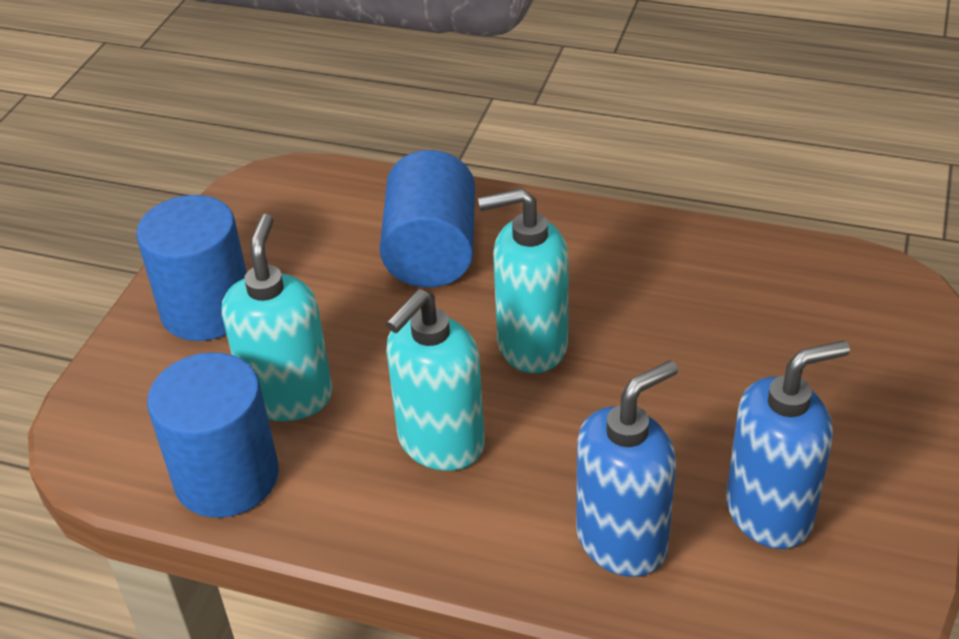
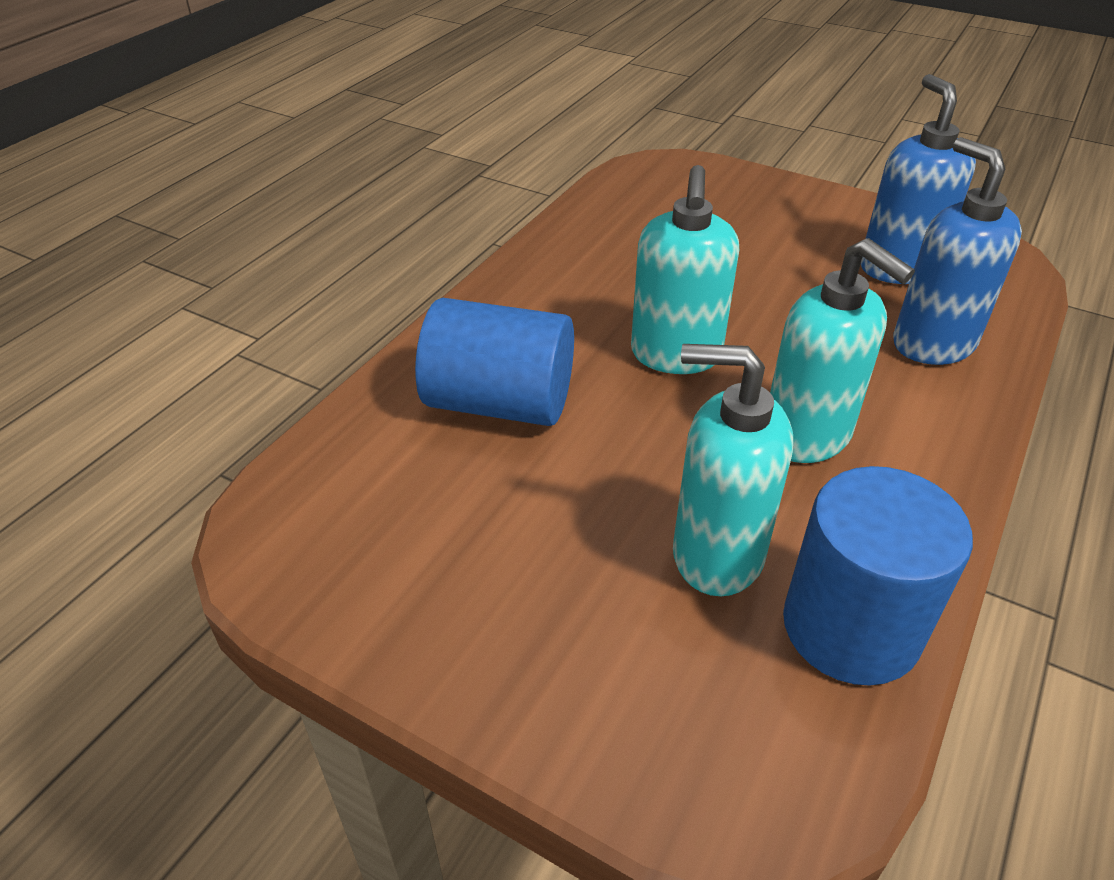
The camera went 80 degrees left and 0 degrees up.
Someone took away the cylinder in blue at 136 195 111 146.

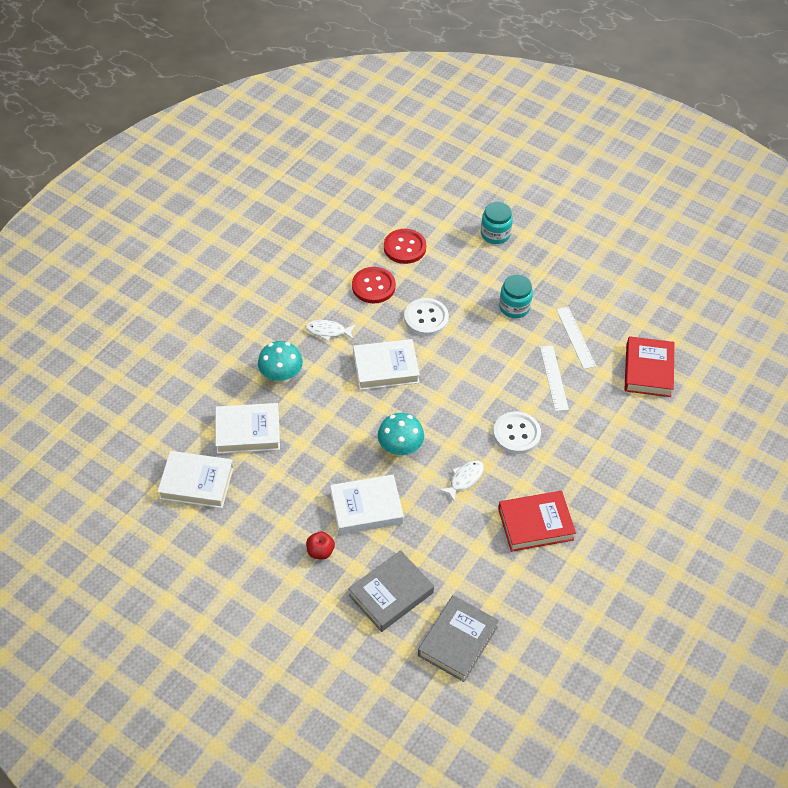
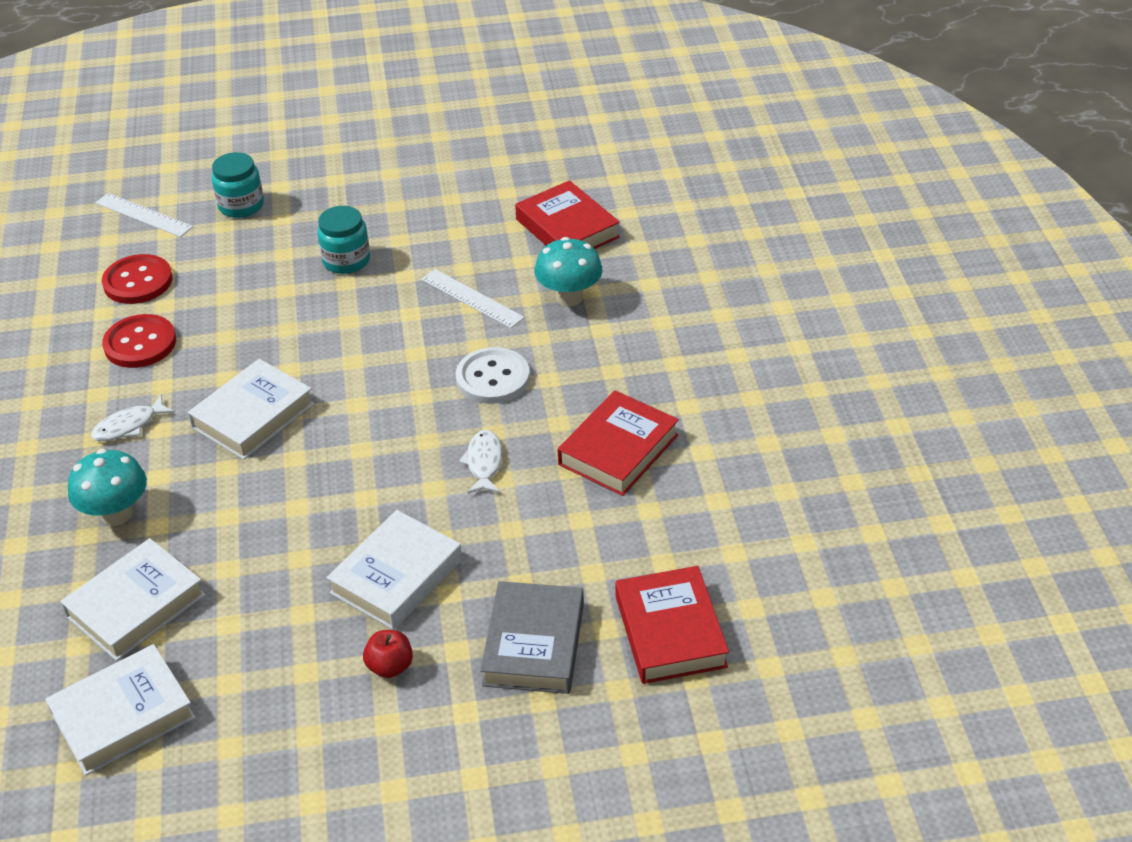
The camera went 40 degrees left and 10 degrees down.
Someone carried the mushroom in turquoise from 378 413 46 44 to 535 237 67 69.
Someone took away the button in white at 404 298 45 38.
Someone repainted the book in grey at 418 595 81 87, which became the book in red at 615 566 114 118.
Someone carried the ruler in white from 556 307 40 62 to 95 193 98 44.

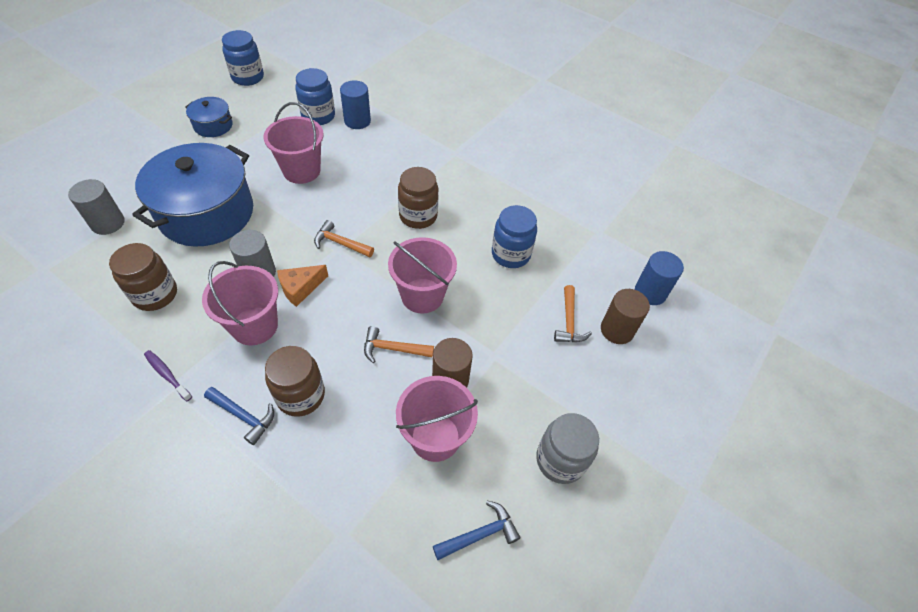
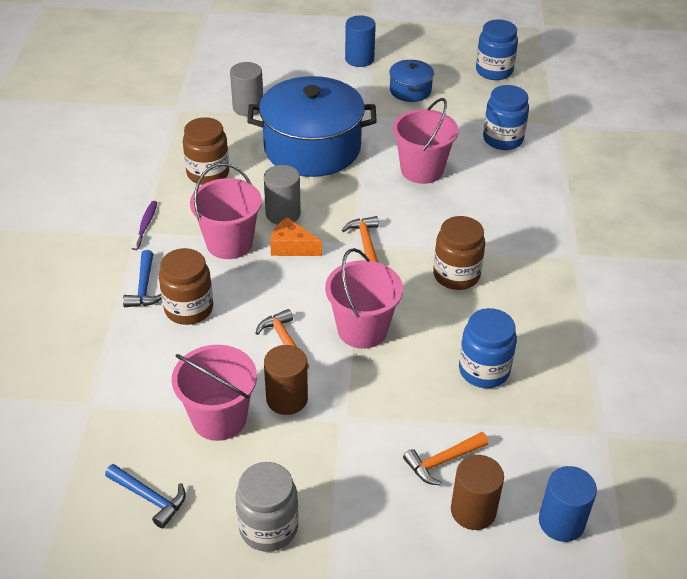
The camera went 60 degrees right and 10 degrees down.
Someone carried the cylinder in blue from 340 80 31 49 to 345 15 31 52.

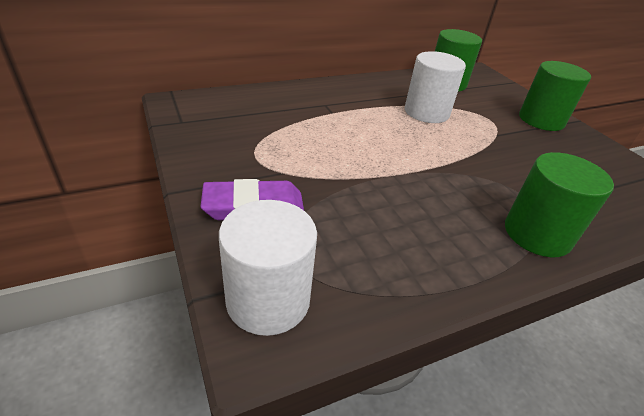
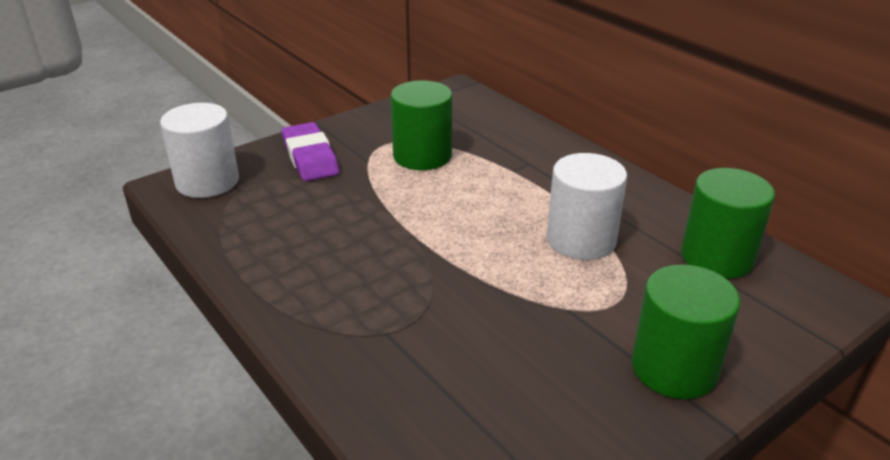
The camera went 80 degrees right and 5 degrees down.
Someone carried the cylinder in green from 505 152 109 105 to 390 80 62 90.

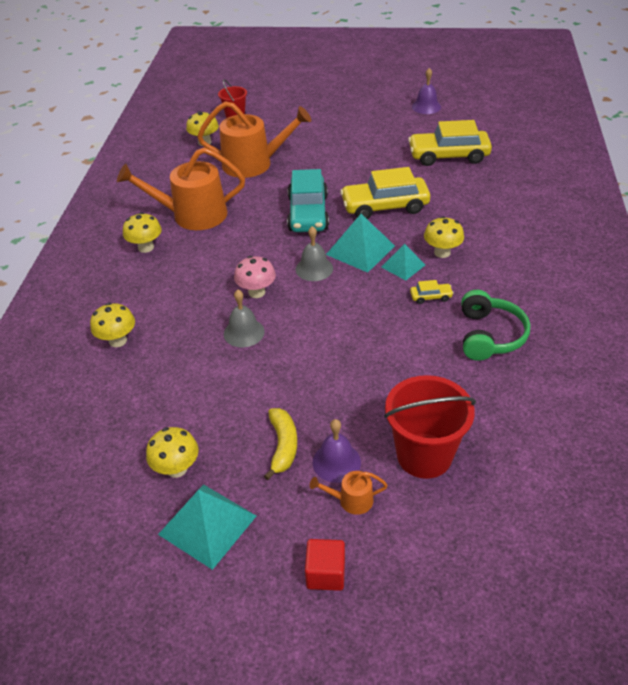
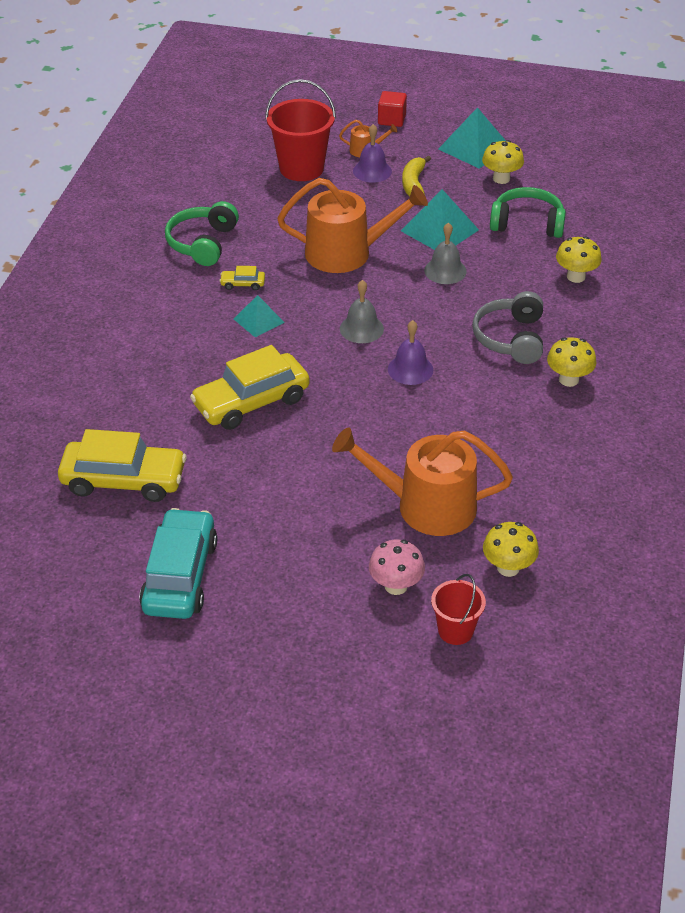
The camera went 175 degrees left and 0 degrees up.
Someone carried the watering can in orange from 117 147 128 83 to 277 178 151 95.
Someone carried the mushroom in pink from 234 256 42 42 to 369 540 56 55.
Someone carried the car in turquoise from 287 169 42 63 to 139 508 78 111.
Someone carried the pyramid in turquoise from 326 214 69 59 to 401 189 78 61.
Someone rotated the car in yellow at 340 167 90 52 by 150 degrees clockwise.
Someone carried the bell in purple from 412 68 29 46 to 388 320 45 65.
Someone took away the mushroom in yellow at 424 216 40 42.
Someone put down the headphones in grey at 472 291 71 73.
Someone put down the headphones in green at 490 187 76 51.

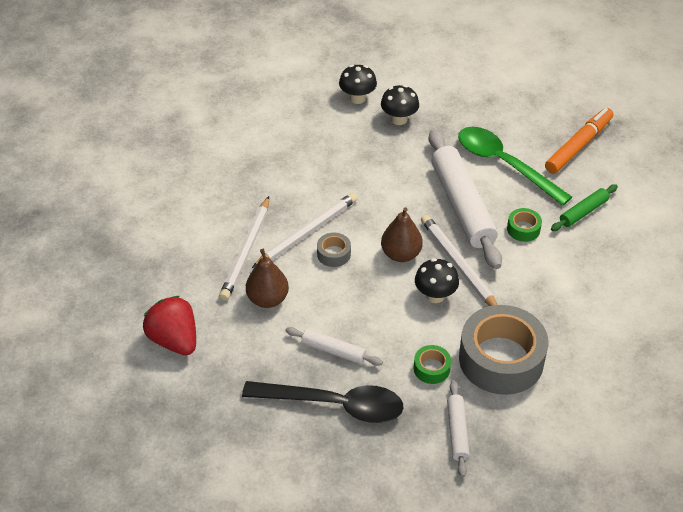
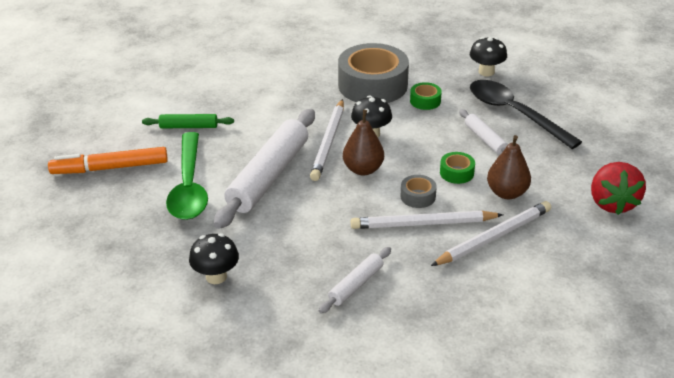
The camera went 140 degrees left and 10 degrees down.
Someone carried the mushroom in black from 339 65 38 39 to 470 37 37 39.
Someone carried the rolling pin in white from 447 381 23 96 to 319 247 72 66.
Someone carried the tape in green from 507 208 35 34 to 440 152 35 32.

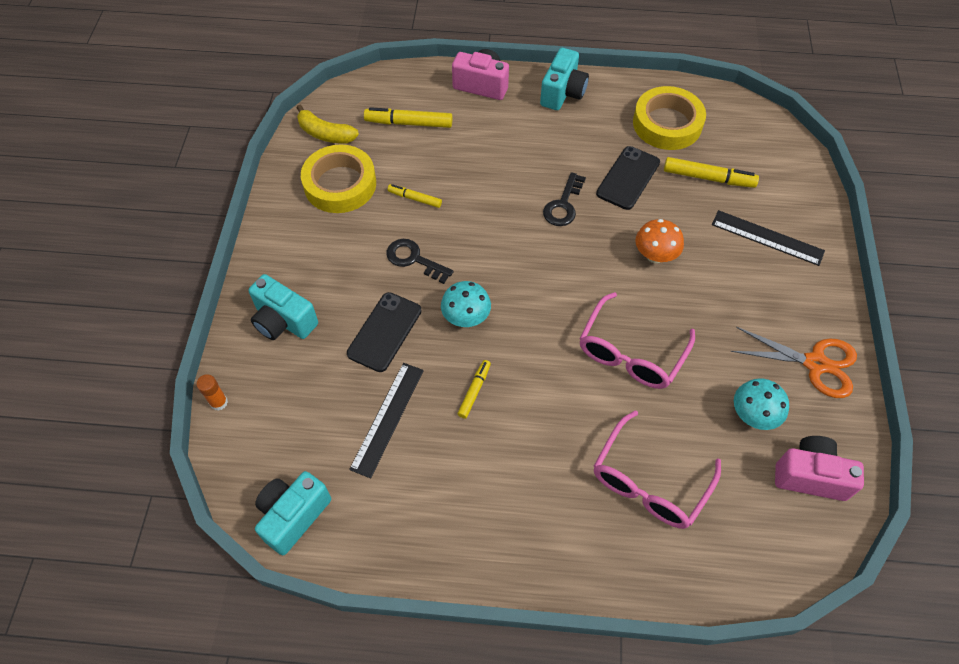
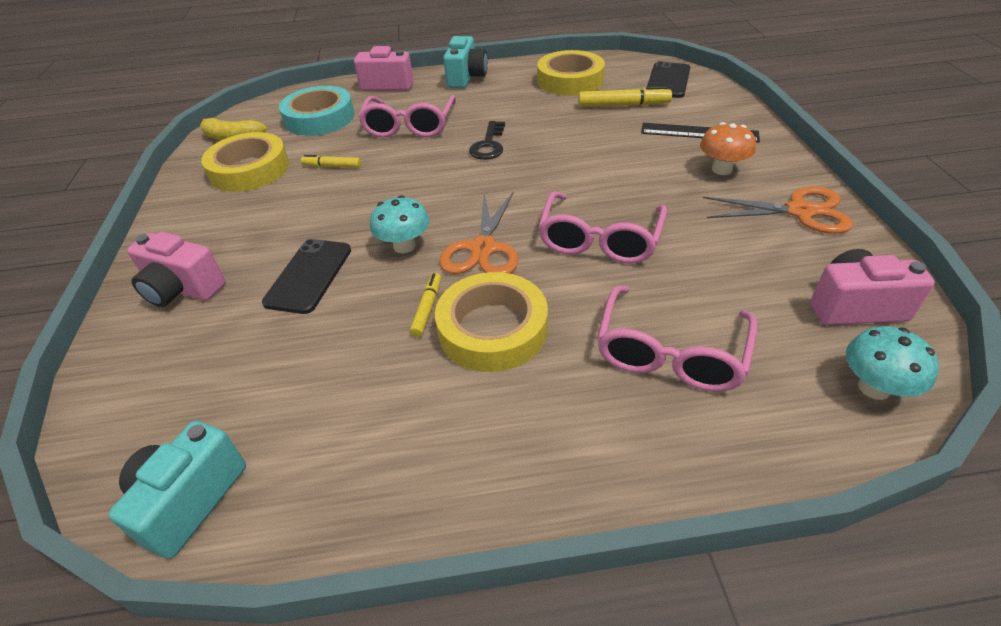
The camera went 10 degrees left and 15 degrees down.
Someone took away the glue stick in orange at 196 374 32 37.
Someone repainted the camera in turquoise at 249 274 69 66, which became the camera in pink at 127 232 99 75.
Someone took away the ruler in black at 349 363 75 115.
Someone swapped the marker in yellow at 364 107 89 21 for the tape in turquoise at 279 86 76 50.
Someone took away the key in black at 387 239 67 45.
Someone carried the phone in black from 596 146 64 64 to 647 61 43 37.
Someone carried the mushroom in orange from 635 219 49 44 to 700 122 56 53.
Someone carried the mushroom in turquoise from 734 378 55 52 to 846 326 93 74.
Someone put down the glasses in pink at 358 95 98 43.
Someone put down the tape in yellow at 435 272 113 100.
Someone put down the scissors in orange at 439 191 79 83.

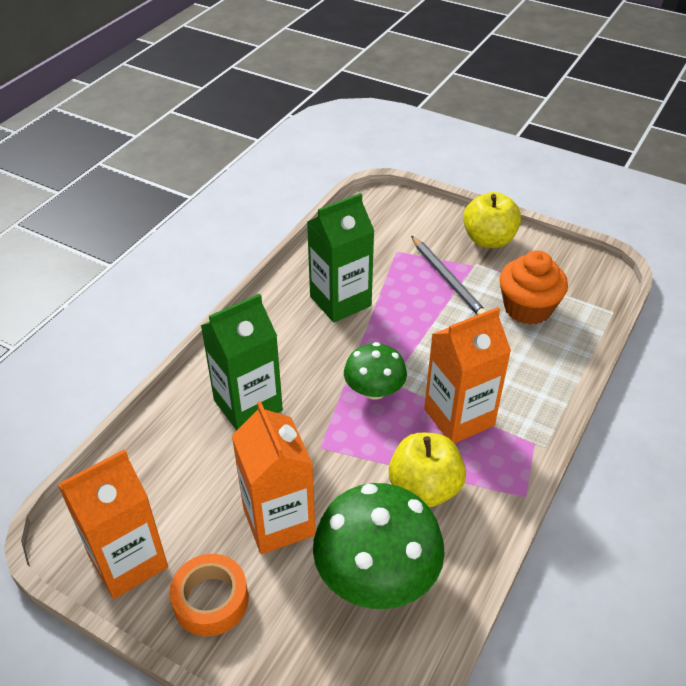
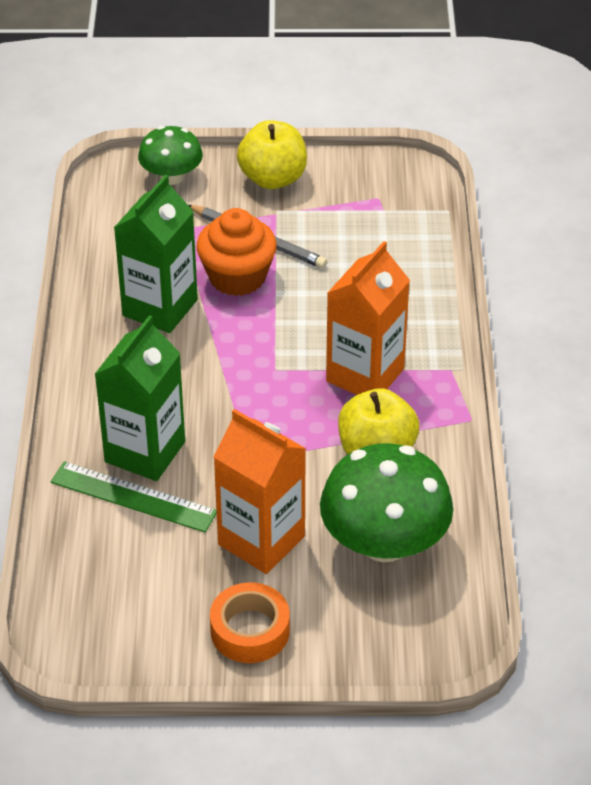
The camera went 30 degrees left and 0 degrees up.
Someone took away the carton in orange at 58 449 110 150.
Someone carried the mushroom in green from 344 342 63 58 to 138 126 65 59.
Someone carried the cupcake in orange from 499 250 69 75 to 196 208 81 88.
Someone put down the ruler in green at 51 461 166 71.

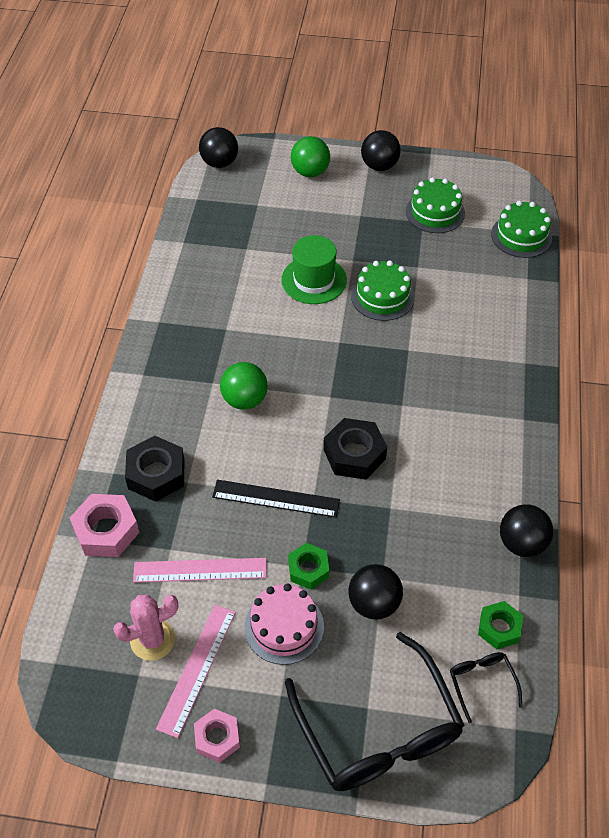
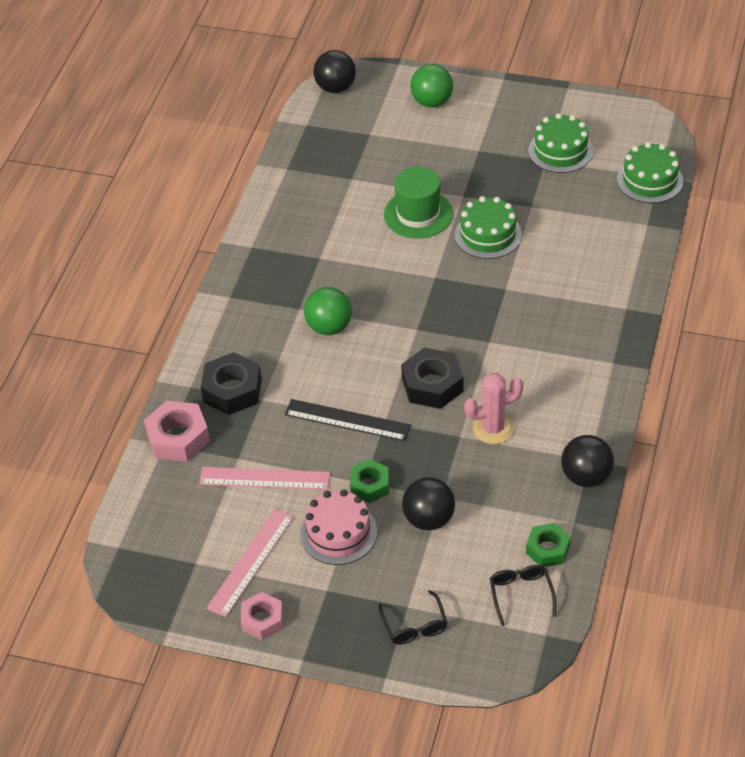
The camera went 10 degrees right and 5 degrees down.
Someone carried the cactus in pink from 113 595 65 66 to 464 373 59 71.
Someone scaled the glasses in black at 285 632 180 159 by 0.43.
Someone took away the ball in black at 361 130 40 41.

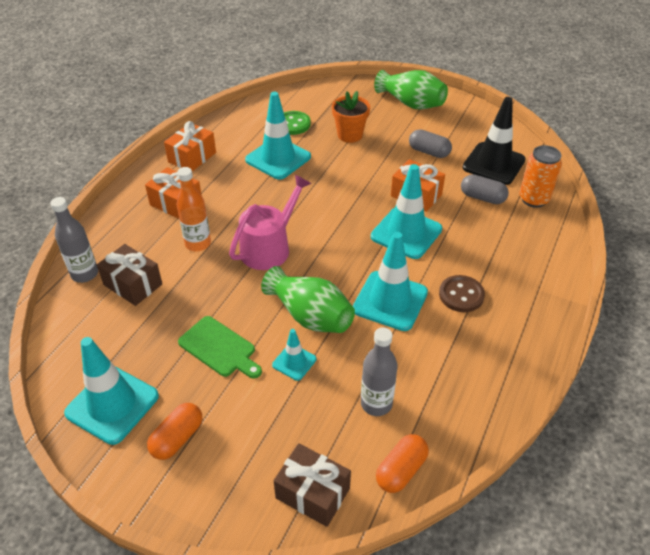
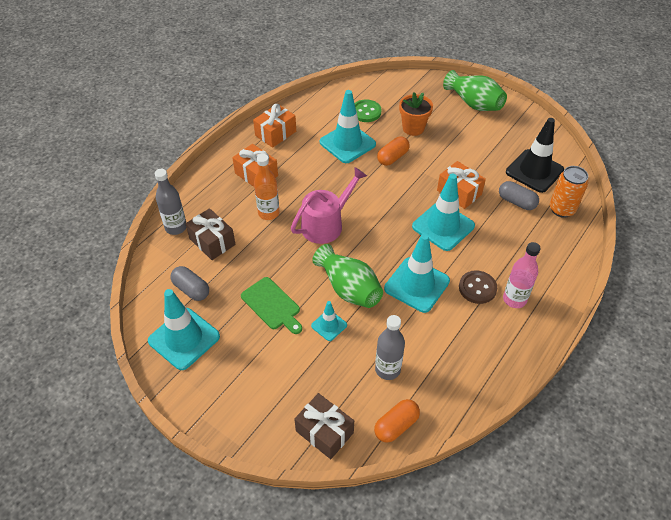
The camera went 10 degrees right and 5 degrees up.
Someone carried the capsule in orange from 147 403 55 57 to 377 137 33 29.
Someone carried the capsule in grey from 409 129 43 29 to 170 266 39 35.
Someone put down the bottle in pink at 503 242 38 66.

